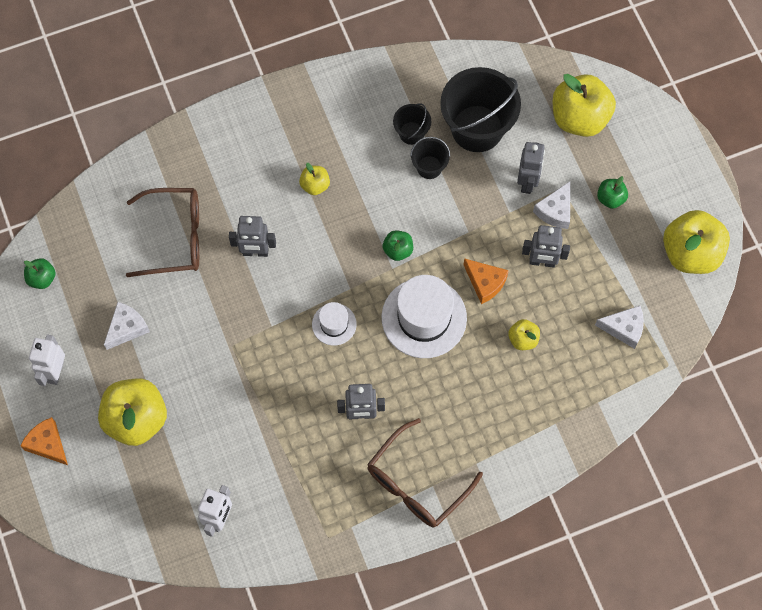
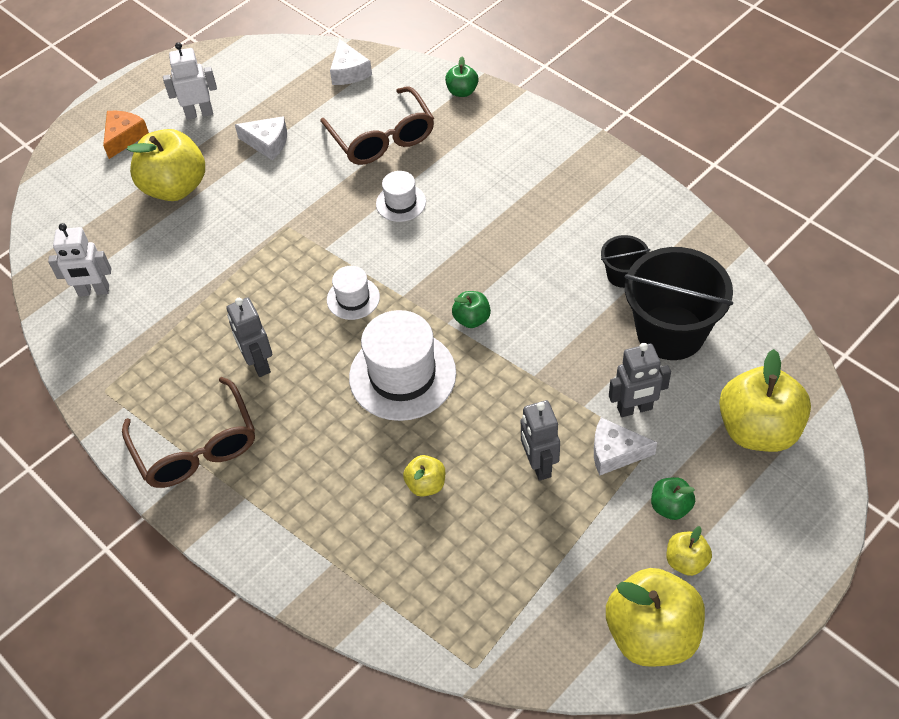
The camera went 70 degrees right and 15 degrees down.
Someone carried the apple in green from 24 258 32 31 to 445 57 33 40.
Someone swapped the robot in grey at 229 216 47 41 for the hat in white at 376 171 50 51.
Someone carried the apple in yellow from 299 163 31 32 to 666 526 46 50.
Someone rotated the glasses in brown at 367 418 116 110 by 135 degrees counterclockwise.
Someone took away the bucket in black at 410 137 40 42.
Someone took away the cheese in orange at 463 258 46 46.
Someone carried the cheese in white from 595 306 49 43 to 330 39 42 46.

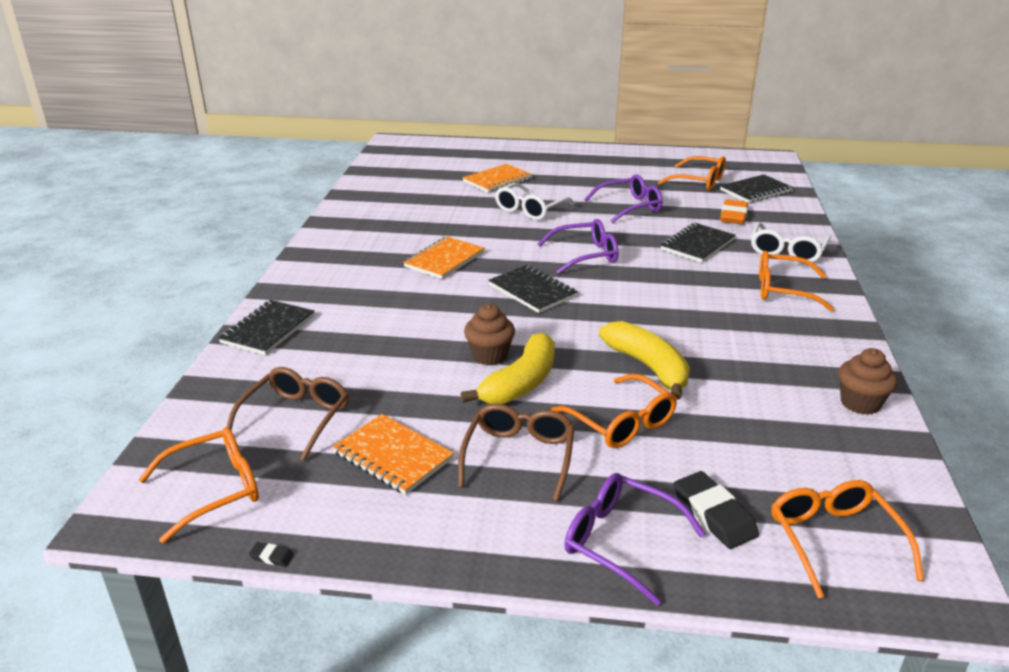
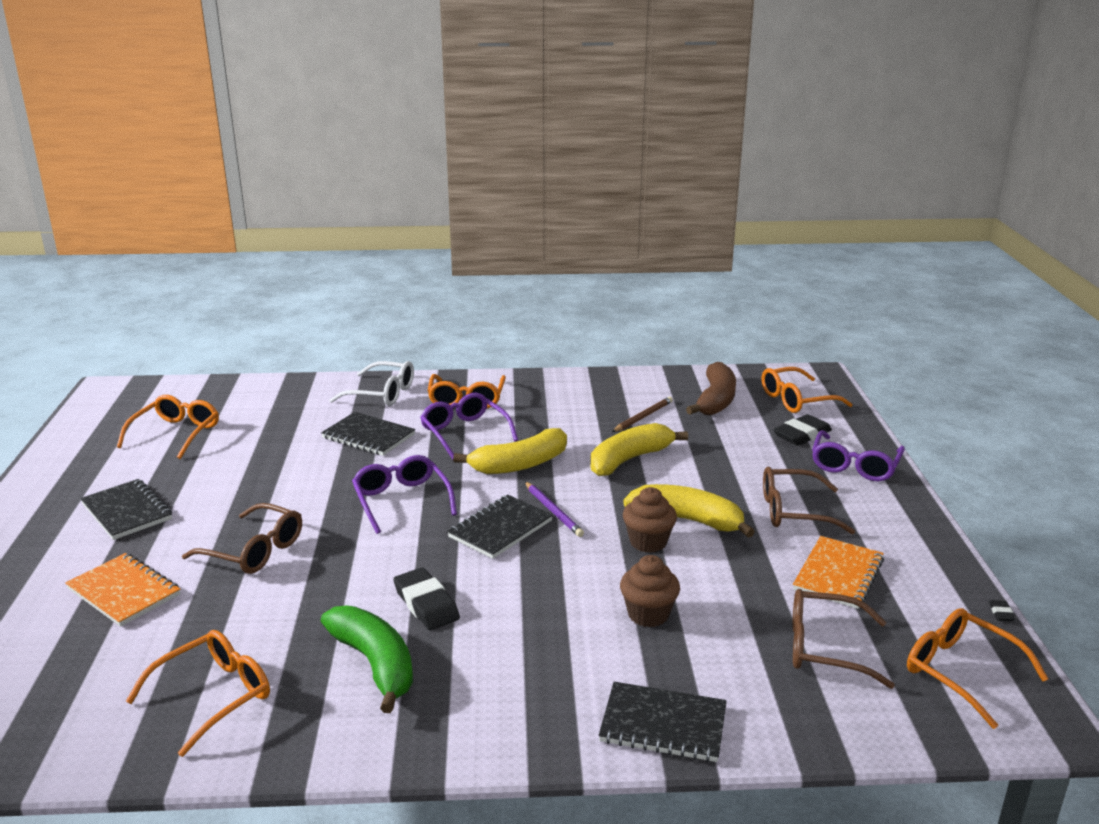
The camera went 100 degrees left and 5 degrees down.
Someone swapped the notebook in orange at 403 237 82 42 for the eraser in black at 393 567 67 63.
Someone repainted the glasses in white at 495 183 80 37, which became the glasses in brown at 182 503 120 71.
Someone carried the glasses in orange from 551 374 126 74 to 125 630 145 127.
Someone carried the glasses in purple from 584 174 79 49 to 420 392 98 67.
Someone carried the notebook in black from 720 175 74 28 to 80 479 92 61.
Someone took away the eraser in orange at 720 200 28 24.
Someone carried the cupcake in brown from 838 348 59 67 to 620 555 60 72.
Someone put down the banana in green at 321 605 92 108.
Someone put down the banana in yellow at 453 428 114 46.
Someone put down the pencil in purple at 525 482 59 55.
Someone put down the pencil in brown at 612 397 61 35.
Someone put down the banana in brown at 686 362 50 53.

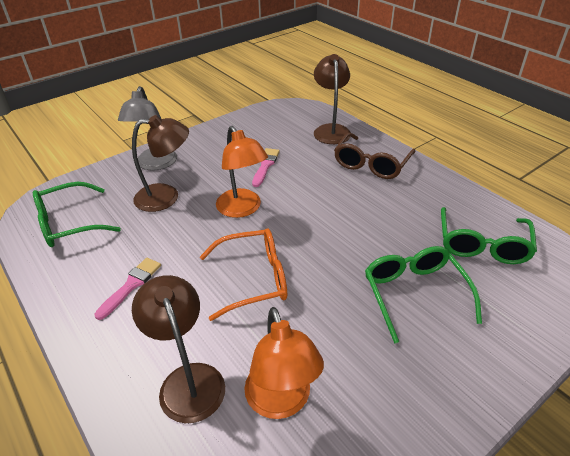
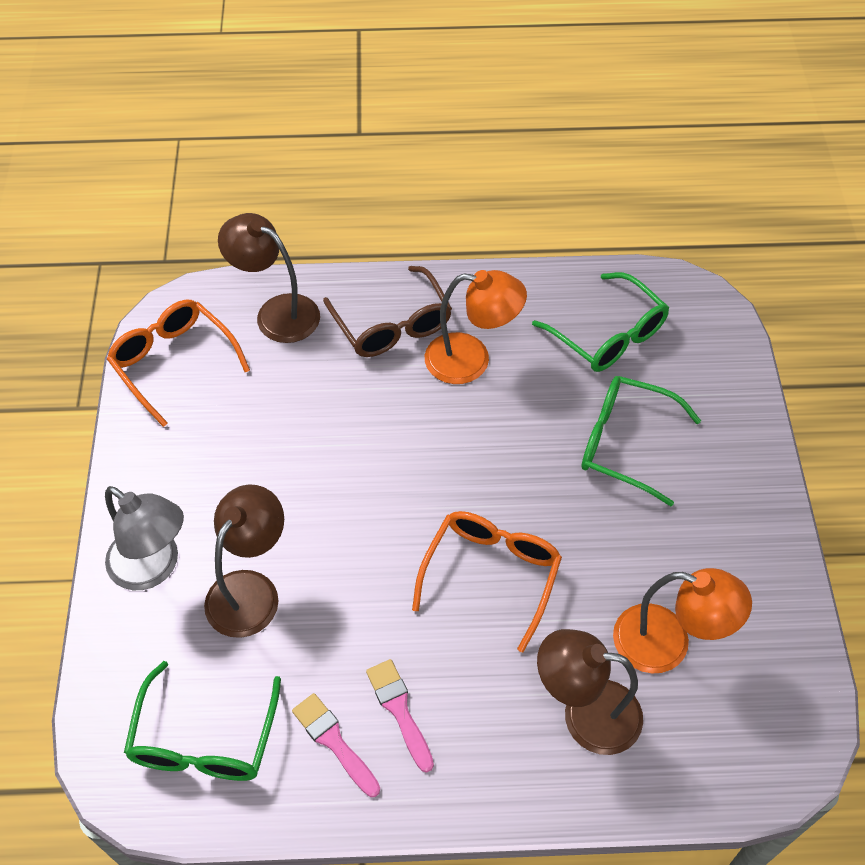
The camera went 55 degrees left and 15 degrees up.
Someone carried the lamp in orange from 216 126 52 92 to 425 270 102 114.
Someone carried the brush in pink from 252 148 28 39 to 292 693 88 104.
Someone put down the glasses in orange at 107 299 143 128.

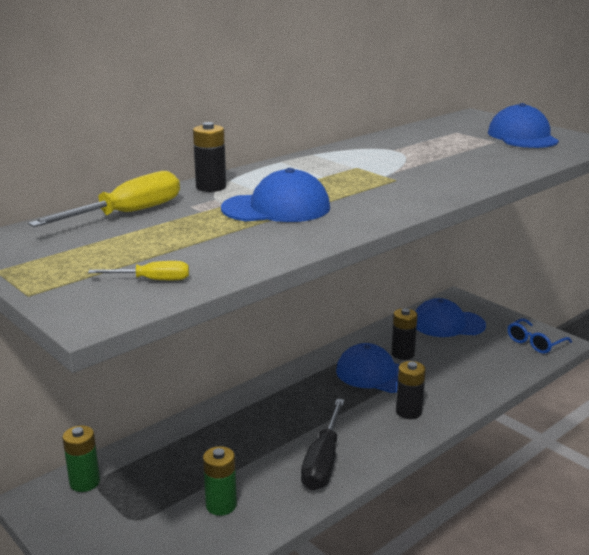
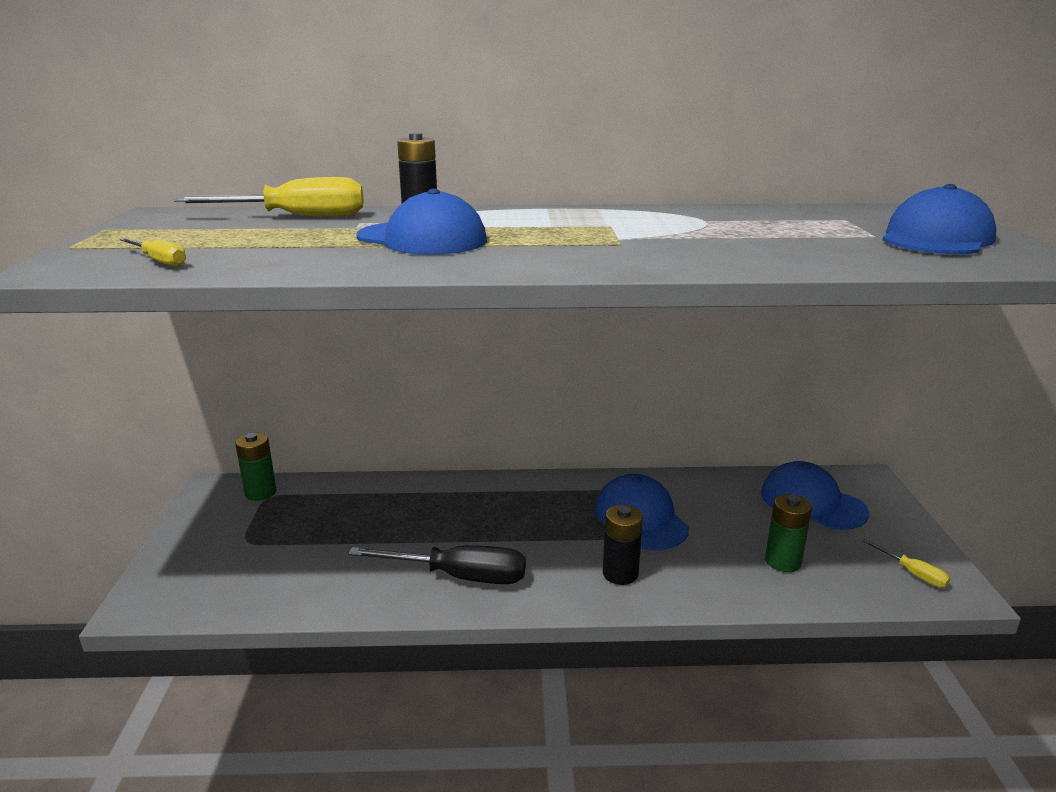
The camera went 40 degrees right and 0 degrees up.
Someone carried the battery in green from 203 446 34 70 to 765 494 47 78.
Someone rotated the screwdriver in black at 301 399 44 92 by 135 degrees counterclockwise.
Someone took away the battery in black at 391 308 27 52.
Someone swapped the glasses in blue at 507 318 65 35 for the screwdriver in yellow at 862 539 89 49.

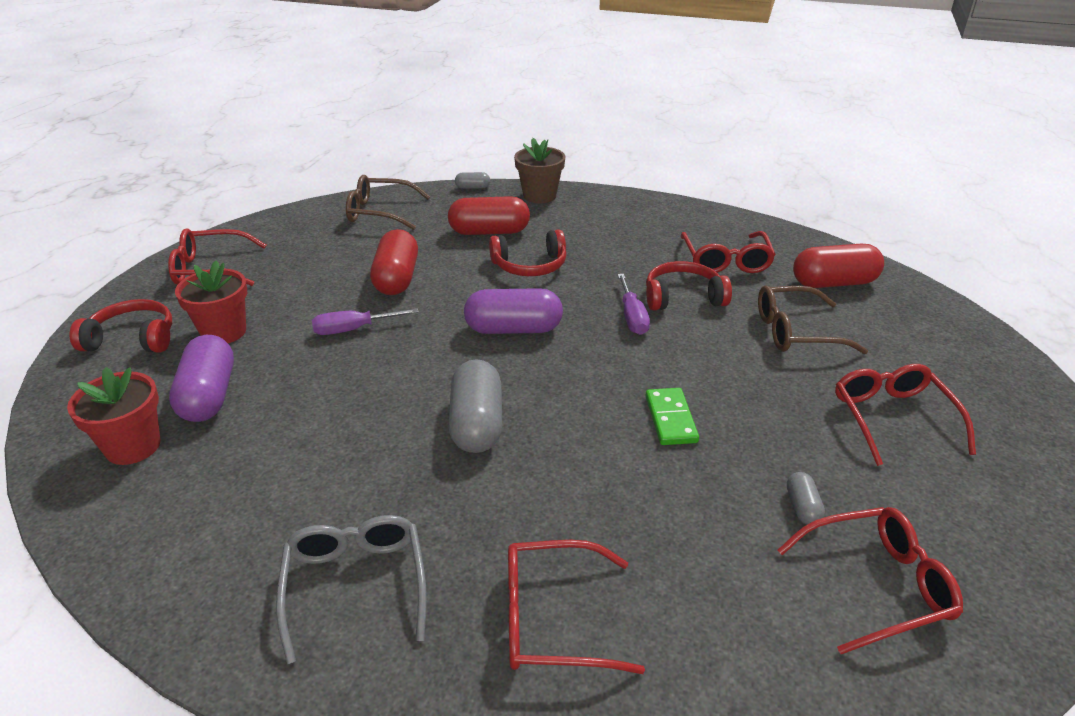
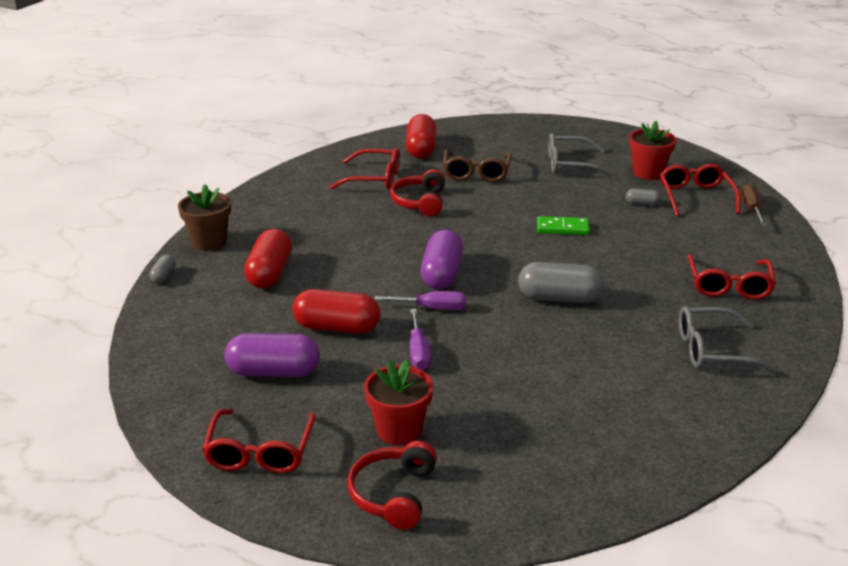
The camera went 80 degrees left and 5 degrees down.
Someone carried the flower pot in red from 67 367 93 98 to 629 121 48 59.
Someone carried the capsule in purple from 169 335 65 87 to 225 333 95 44.
Someone took away the glasses in brown at 346 175 84 55.
Someone took away the headphones in red at 489 229 77 47.
Someone carried the screwdriver in purple from 618 274 32 61 to 374 291 93 19.
Someone repainted the glasses in red at 835 364 141 102, which became the glasses in grey at 548 133 64 45.
Someone put down the screwdriver in brown at 740 184 27 42.

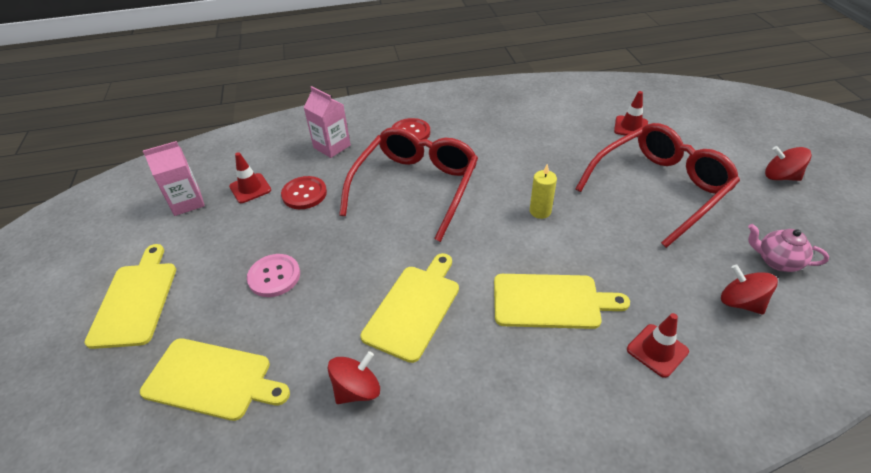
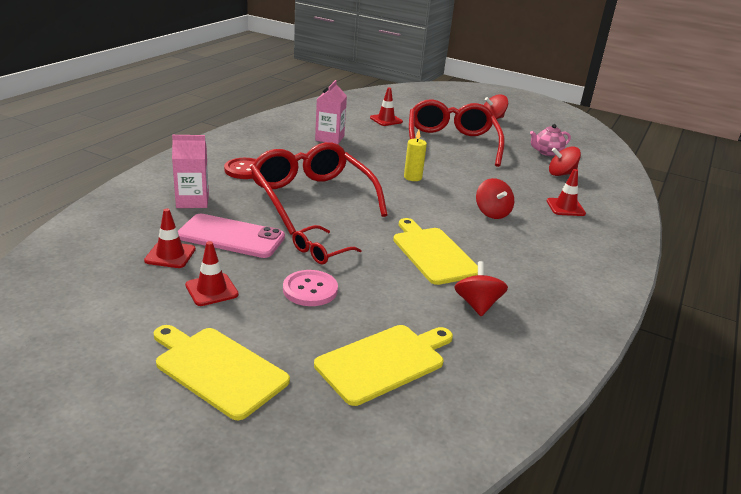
The camera went 55 degrees left and 15 degrees down.
Someone carried the carton in pink from 143 141 62 75 to 315 80 32 64.
Someone swapped the button in red at 281 176 46 33 for the phone in pink at 178 214 107 44.
Someone swapped the cutting board in yellow at 494 274 136 55 for the spinning top in red at 476 178 38 41.
Someone put down the traffic cone in red at 185 241 54 65.
Someone put down the glasses in red at 292 225 70 39.

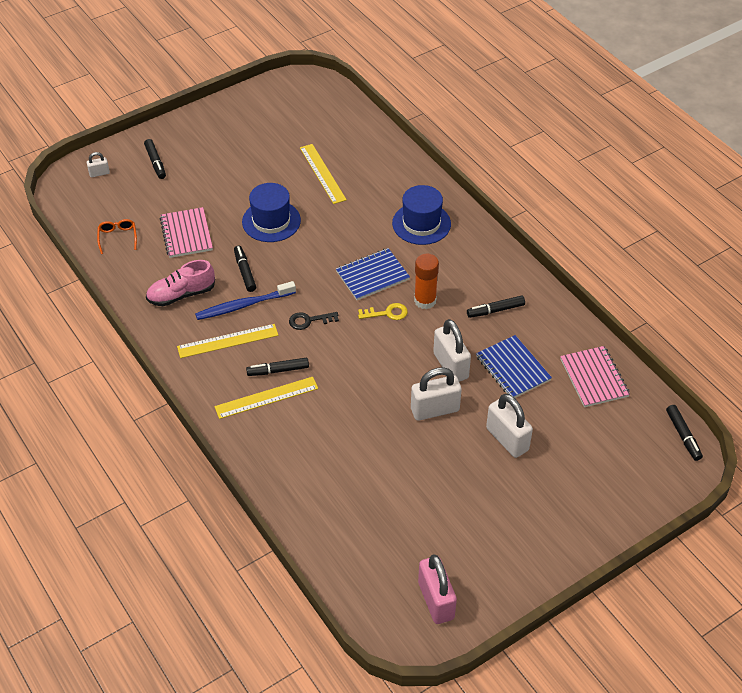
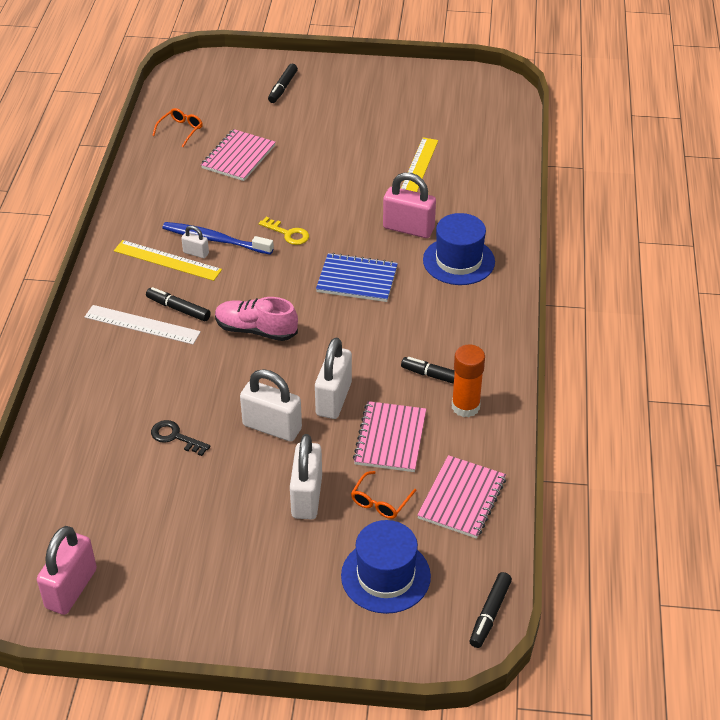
The camera went 40 degrees right and 5 degrees down.
Someone carried the padlock in white from 87 152 23 25 to 181 226 28 32.
Someone carried the shoe in pink from 146 260 69 46 to 215 297 83 44.
Someone repainted the ruler in yellow at 214 377 104 42, which became the ruler in white at 85 305 116 39.
Someone took away the marker in black at 234 246 22 46.
Someone carried the hat in blue from 242 183 59 59 to 341 520 90 94.
Someone carried the key in black from 289 312 50 18 to 151 420 60 36.
Someone carried the key in yellow from 358 303 50 17 to 259 217 50 28.
Someone carried the glue stick in orange from 414 254 25 55 to 452 344 33 73.
Someone repainted the notebook in blue at 476 335 76 63, which became the notebook in pink at 353 401 73 71.
Someone put down the glasses in orange at 351 471 66 48.
Someone put down the padlock in pink at 383 172 53 66.

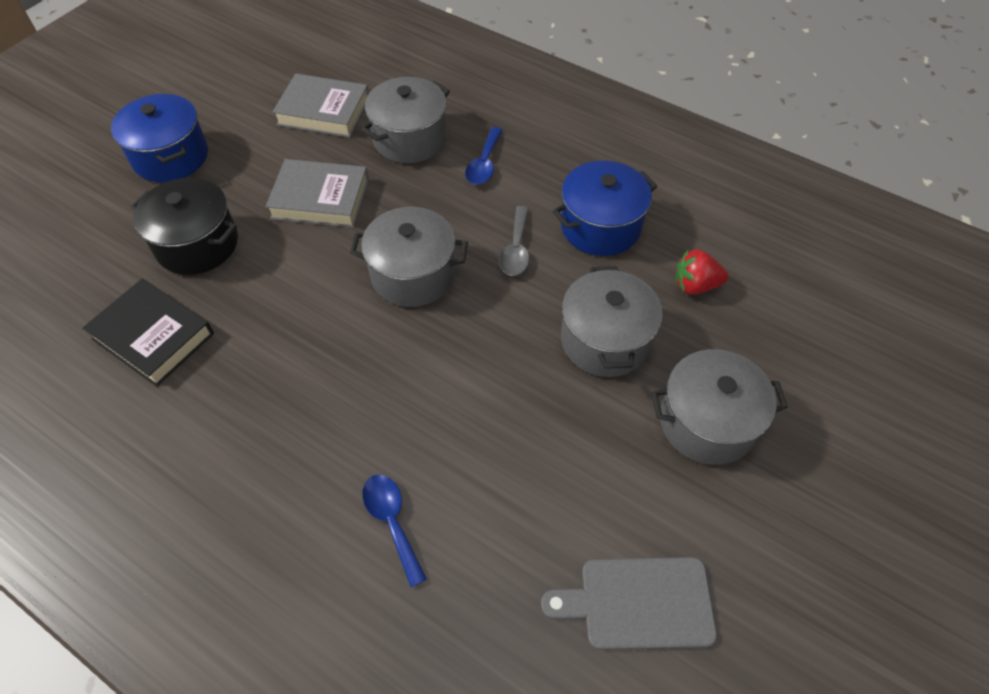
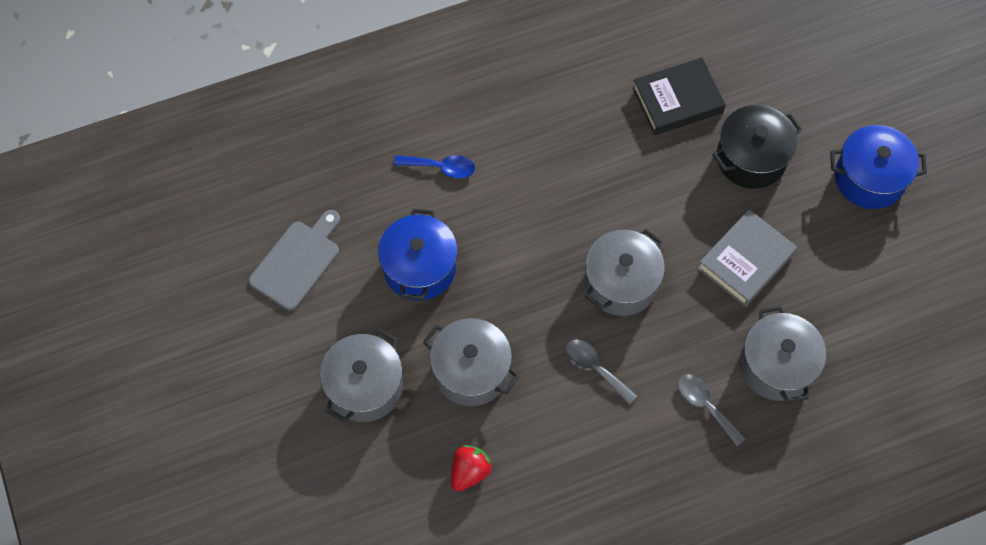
The camera went 125 degrees right and 10 degrees up.
Someone took away the book in grey at 273 74 96 64.
Someone repainted the spoon in blue at 465 127 38 58, which became the spoon in grey at 678 374 68 72.
Someone carried the pot in blue from 553 161 104 95 to 378 209 79 91.

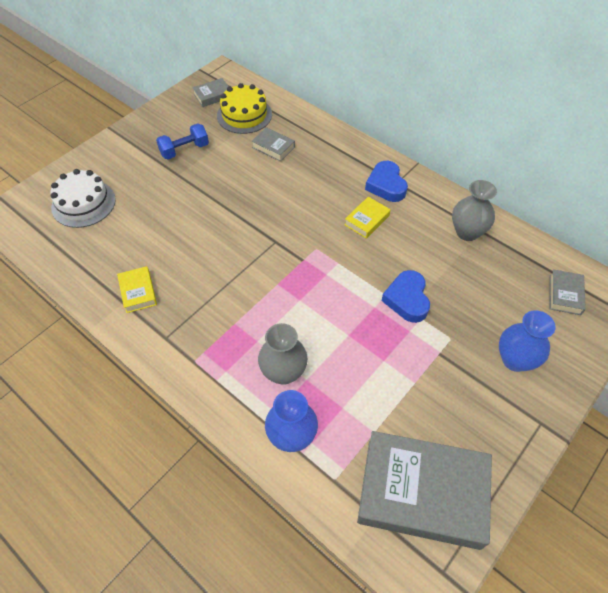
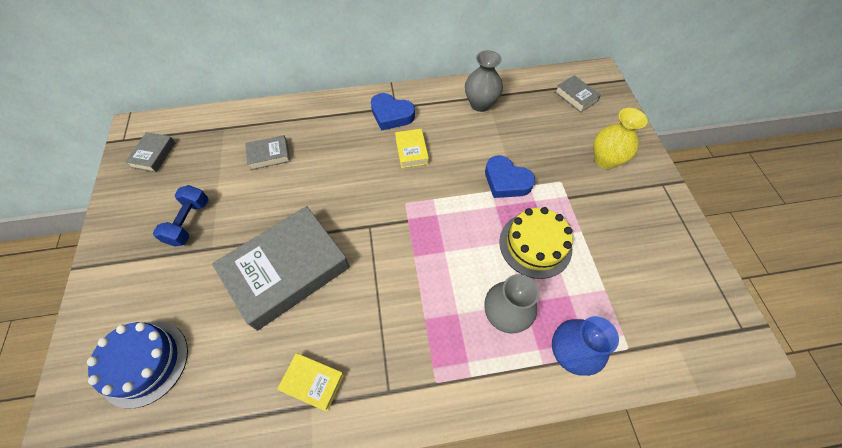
The camera went 50 degrees left and 5 degrees up.
Someone repainted the cake in white at 50 169 66 59, which became the cake in blue at 87 321 101 88.
Someone carried the cake in yellow from 217 83 55 51 to 499 207 74 72.
Someone carried the book in grey from 357 431 135 119 to 212 206 138 125.
Someone repainted the vase in blue at 499 310 57 62, which became the vase in yellow at 593 108 55 61.

